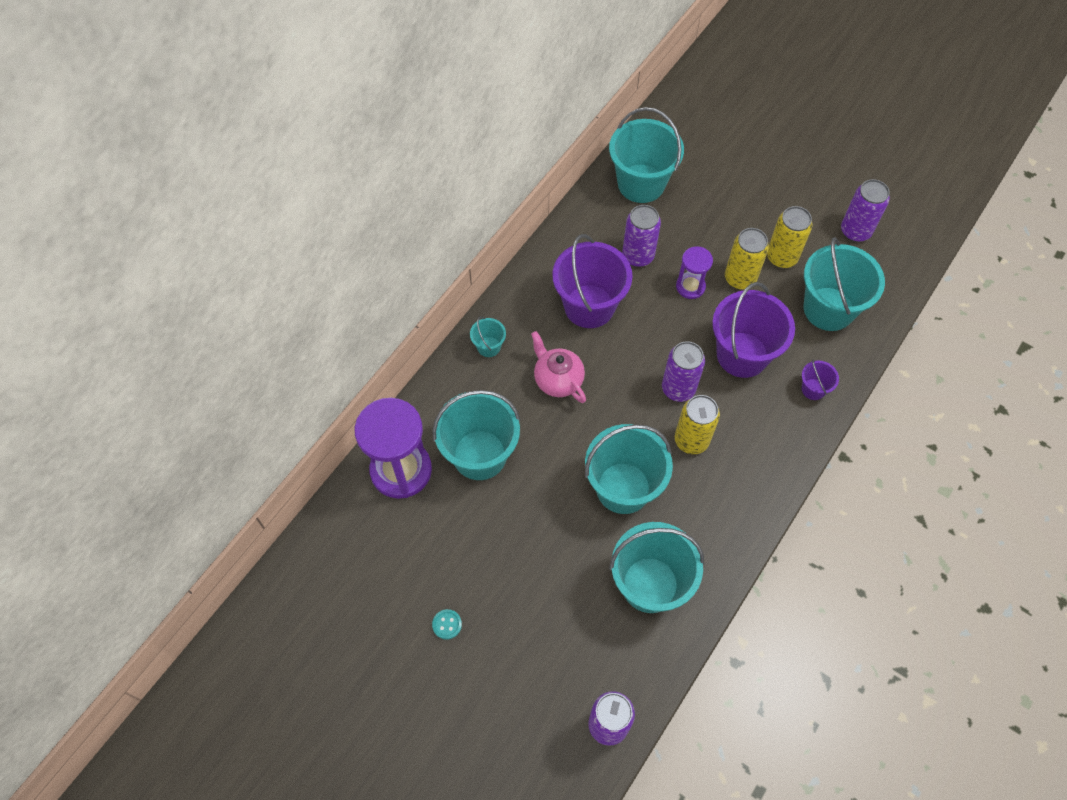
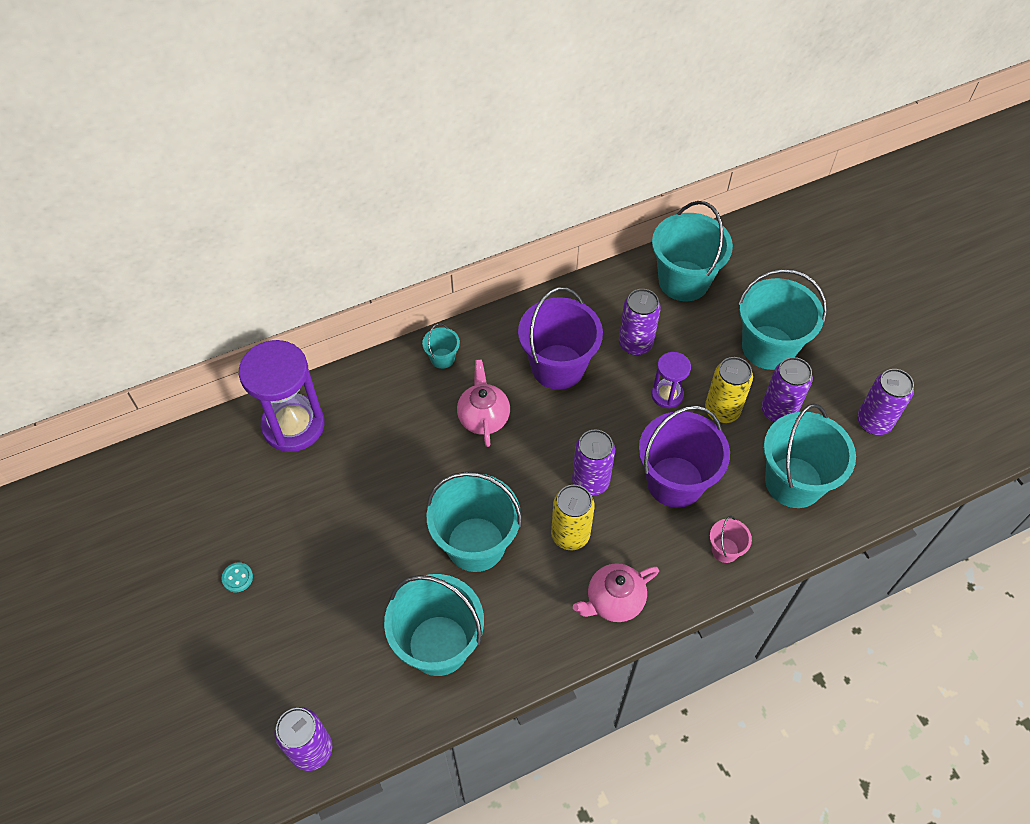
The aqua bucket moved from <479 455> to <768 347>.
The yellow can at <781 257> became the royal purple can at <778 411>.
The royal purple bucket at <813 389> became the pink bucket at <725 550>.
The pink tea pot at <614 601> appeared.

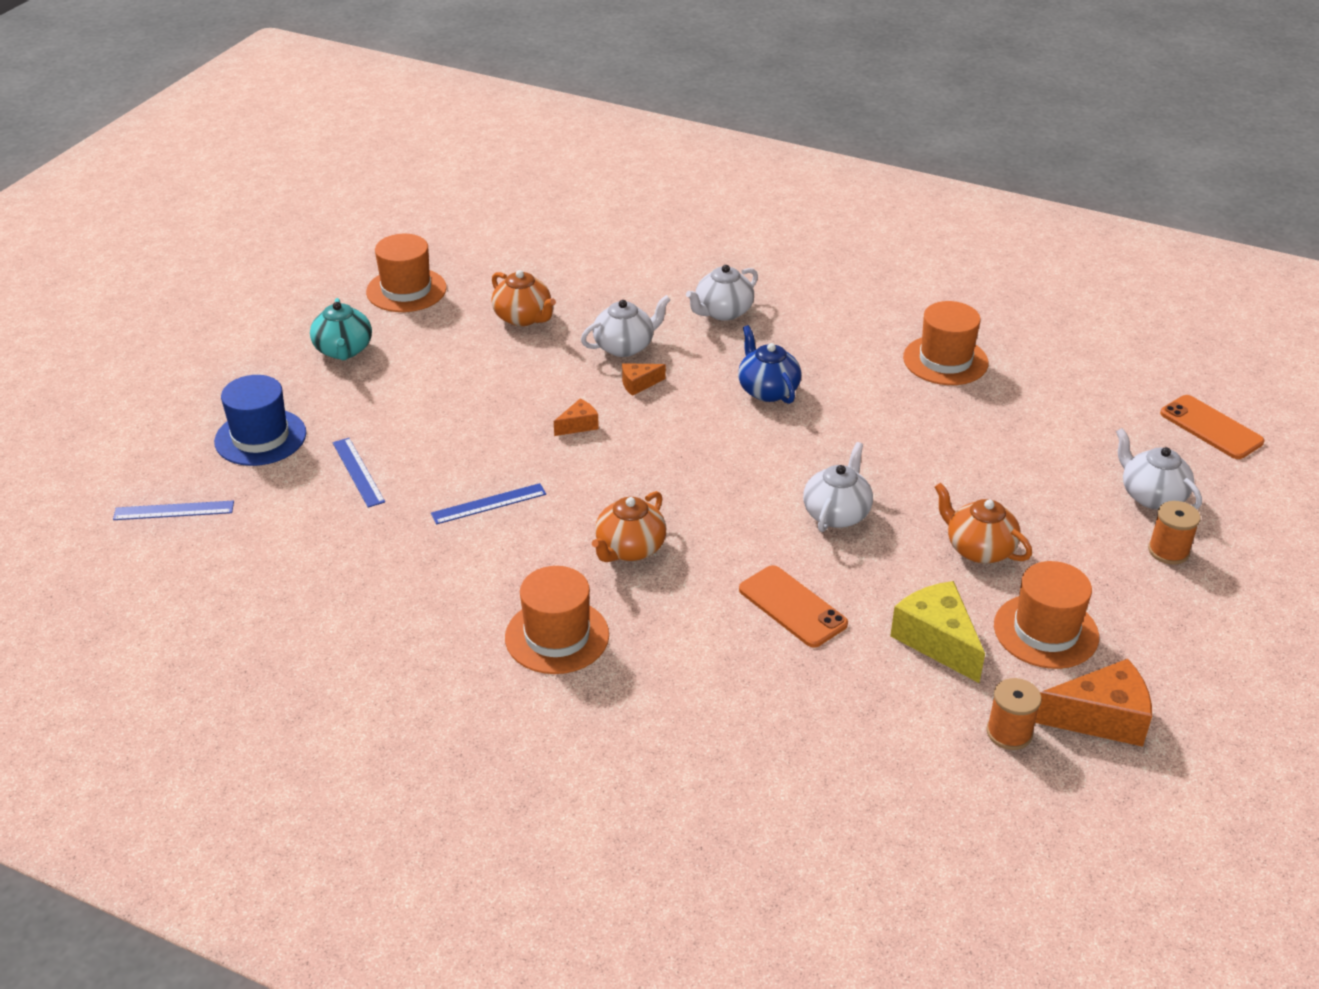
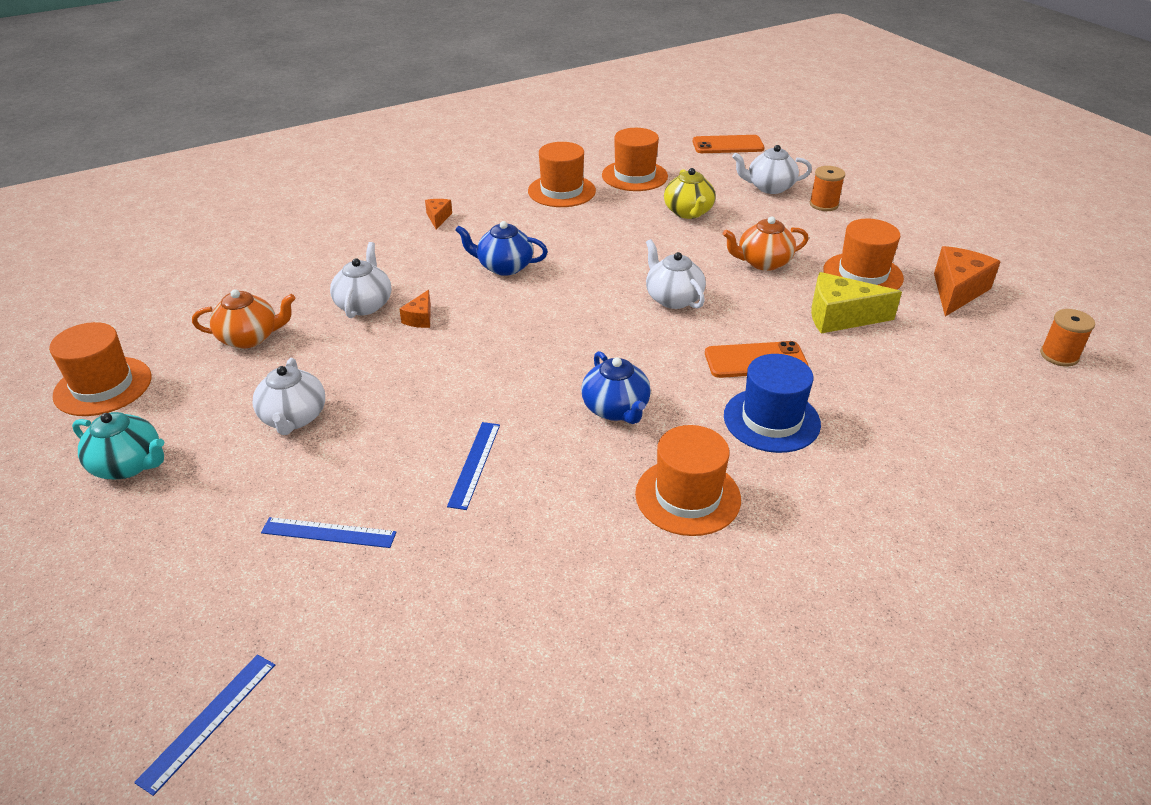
The royal blue top hat moved from <260 437> to <771 420>.
The bright orange cheese wedge moved from <578 425> to <438 218>.
The bright orange tea pot at <629 549> became the royal blue tea pot at <616 409>.
The snow-white tea pot moved from <722 312> to <293 418>.
The bright orange bobbin moved from <1009 733> to <1059 355>.
The bright orange top hat at <634 176> appeared.
The yellow tea pot at <688 212> appeared.

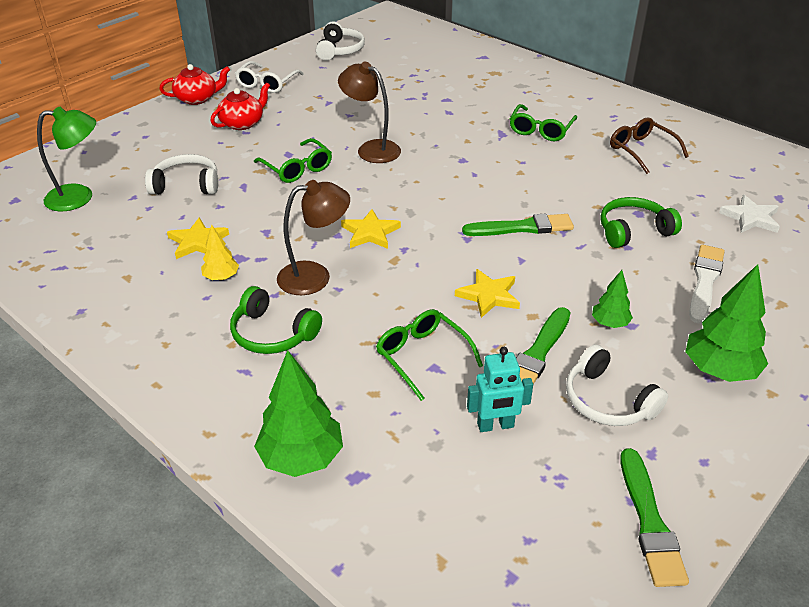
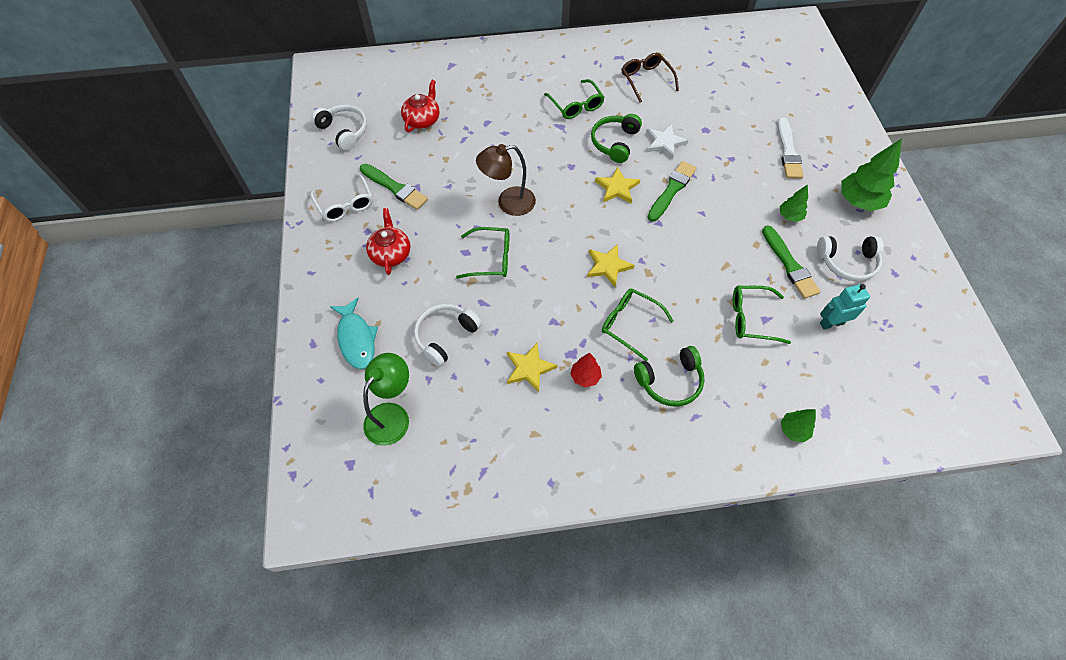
The scarlet tea pot moved from <197 99> to <422 120>.
The yellow toy tree at <221 277> became the scarlet toy tree at <585 377>.
The emerald toy tree at <301 458> changed to 0.54 times the size.
The brown desk lamp at <315 276> was replaced by the emerald glasses at <629 324>.
The yellow five-pointed star moved from <489 295> to <617 188>.
The aqua toy robot at <495 426> turned 135 degrees counterclockwise.
The emerald headphones moved from <633 231> to <615 142>.
The brown glasses at <641 150> turned 60 degrees clockwise.
The emerald paint brush moved from <649 522> to <395 188>.
The snow-white paint brush at <704 281> turned 150 degrees counterclockwise.
The snow-white five-pointed star moved from <750 218> to <664 143>.
The aqua fish figure at <356 339> appeared.

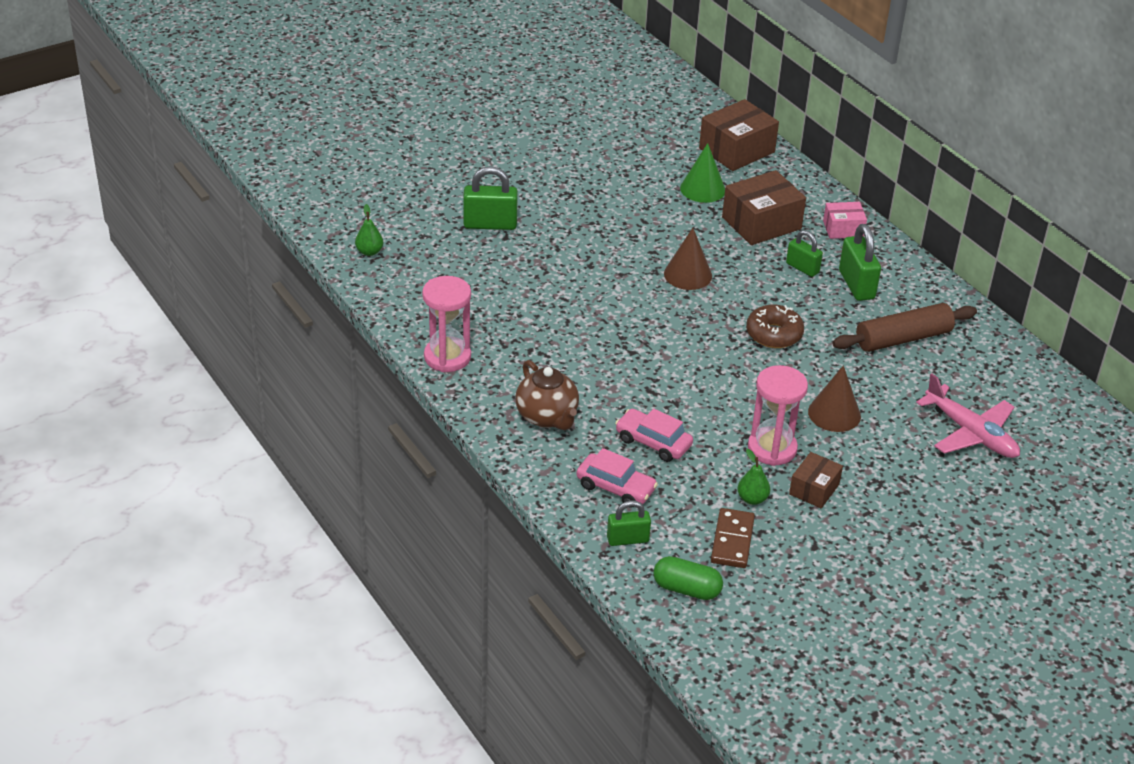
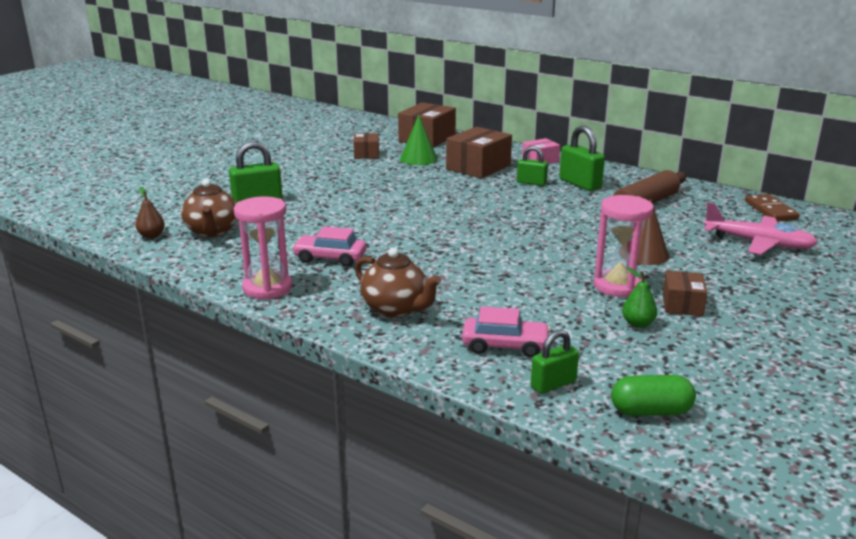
The emerald toy pear at <369 252> became the brown toy pear at <151 236>.
The pink automobile moved from <653 442> to <330 258>.
The brown cone shape at <688 274> disappeared.
The brown domino moved from <732 540> to <770 210>.
The brown glazed donut at <774 334> disappeared.
The brown tea pot at <212 231> appeared.
The brown box at <366 154> appeared.

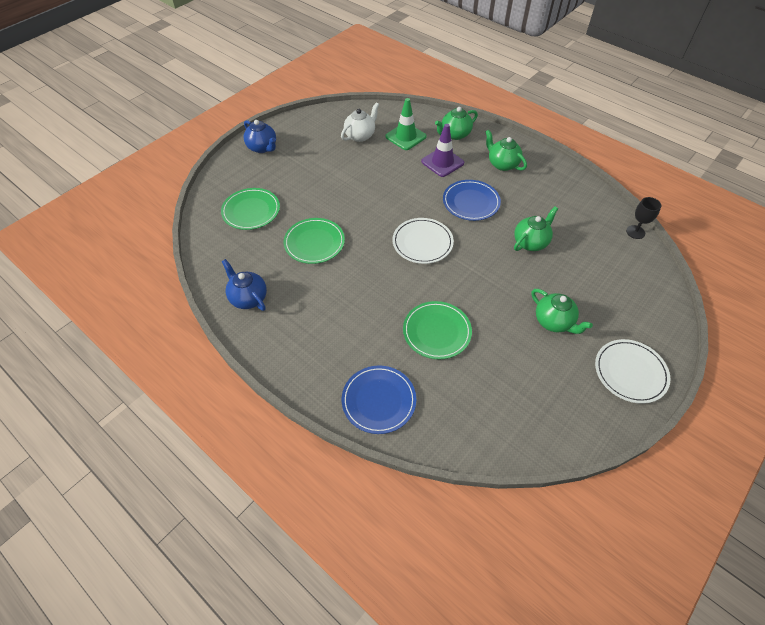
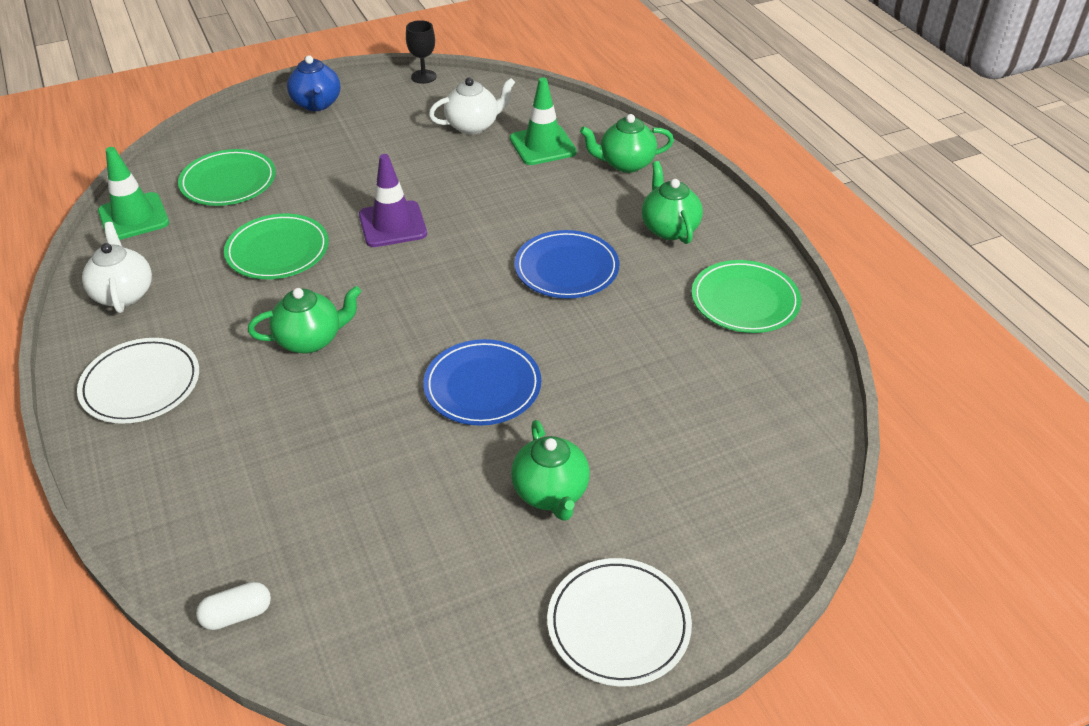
The royal blue tea pot at <248 298> became the snow-white tea pot at <124 294>.
The royal blue dinner plate moved from <379 400> to <482 386>.
The snow-white dinner plate moved from <422 242> to <141 384>.
The emerald dinner plate moved from <437 331> to <745 300>.
The royal purple traffic cone moved from <442 162> to <392 224>.
The emerald tea pot moved from <531 242> to <310 340>.
The ebony chalice moved from <635 232> to <423 77>.
The emerald traffic cone at <133 217> appeared.
The snow-white capsule at <237 614> appeared.

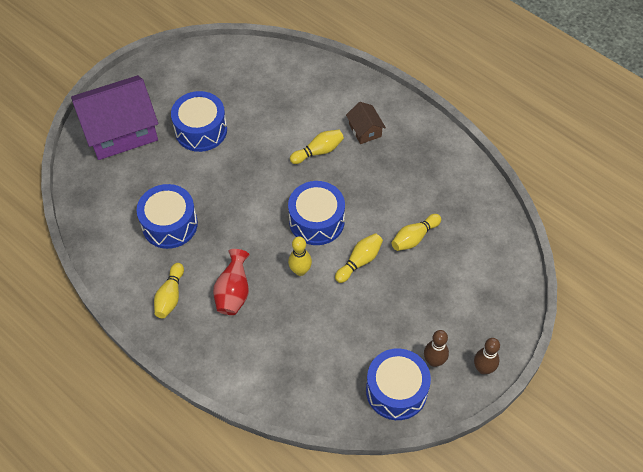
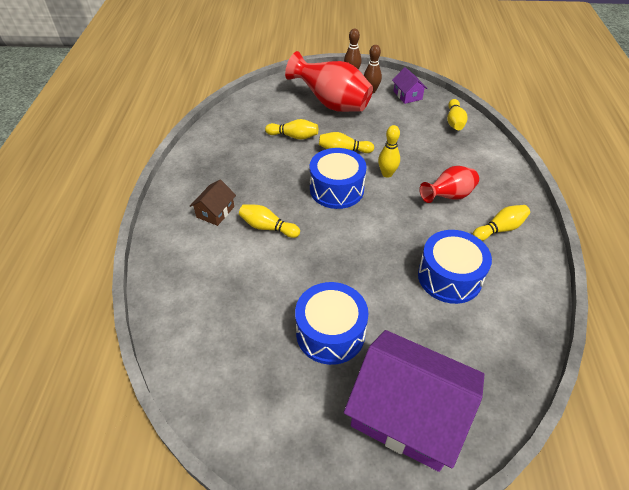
The royal blue drum at <396 390> was replaced by the royal purple cottage at <407 95>.
The scarlet flower vase at <332 104> appeared.
The yellow tenpin at <454 122> appeared.

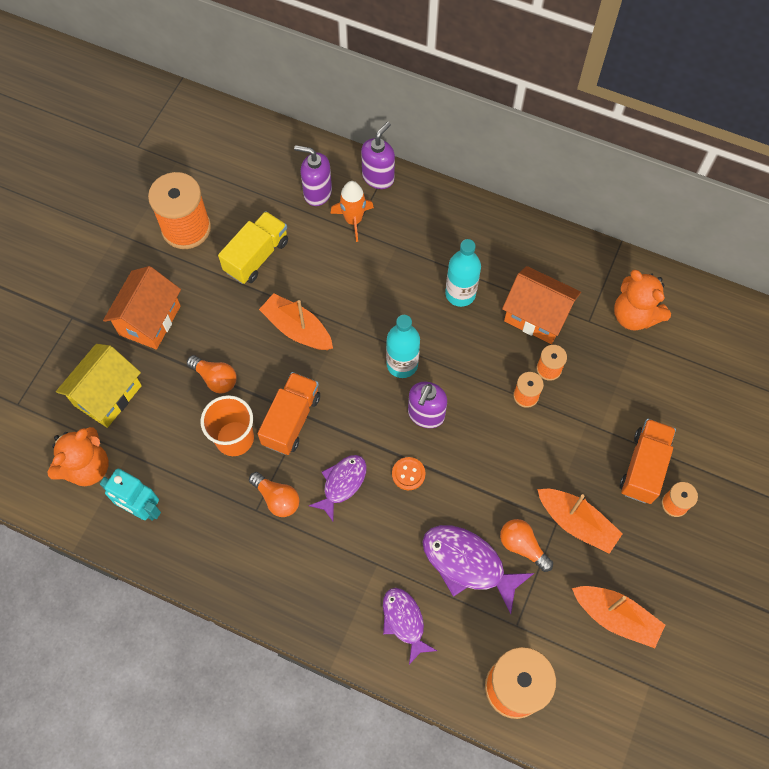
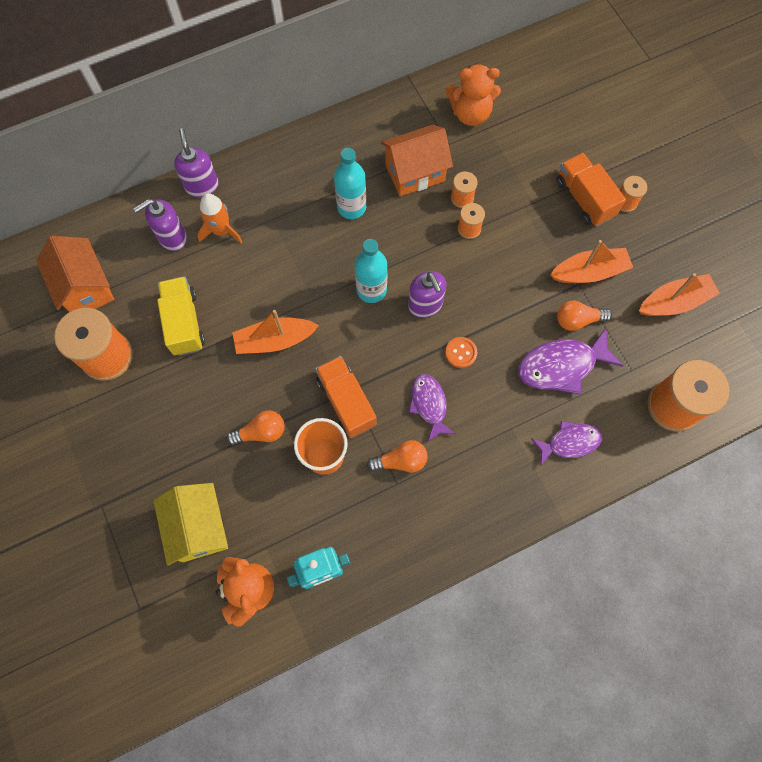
The bright orange cottage moved from <150 320> to <86 288>.
The royal purple fish figure at <404 621> turned 150 degrees clockwise.

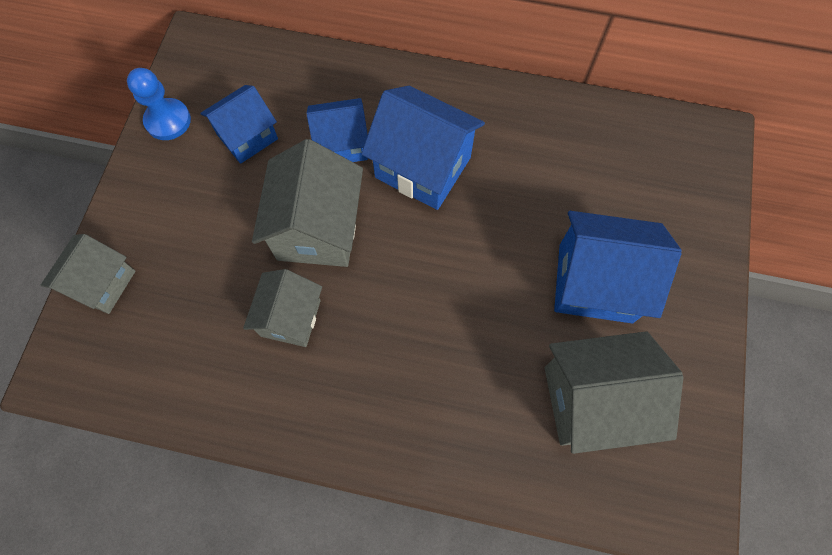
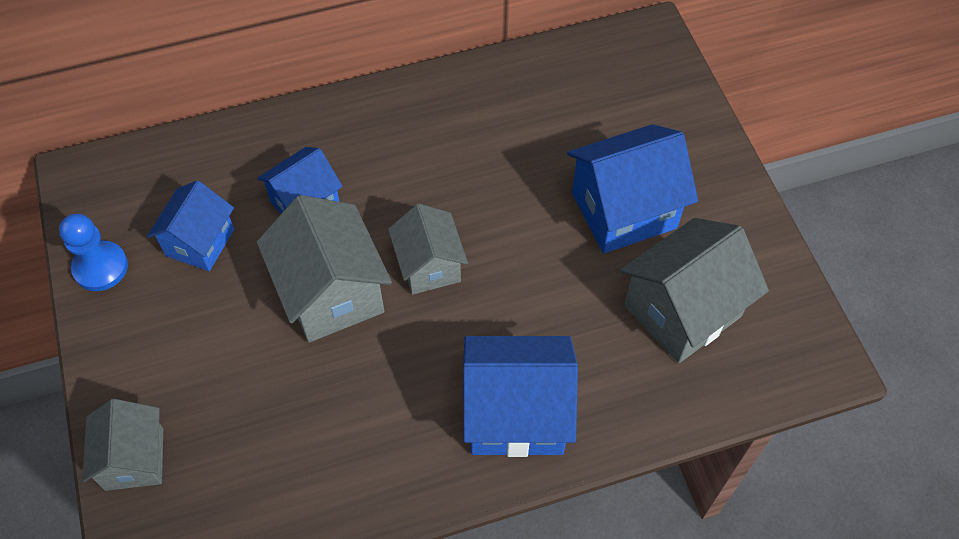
The ash-grey cottage moved from <291 318> to <429 266>.
The royal blue cottage moved from <423 167> to <516 414>.

